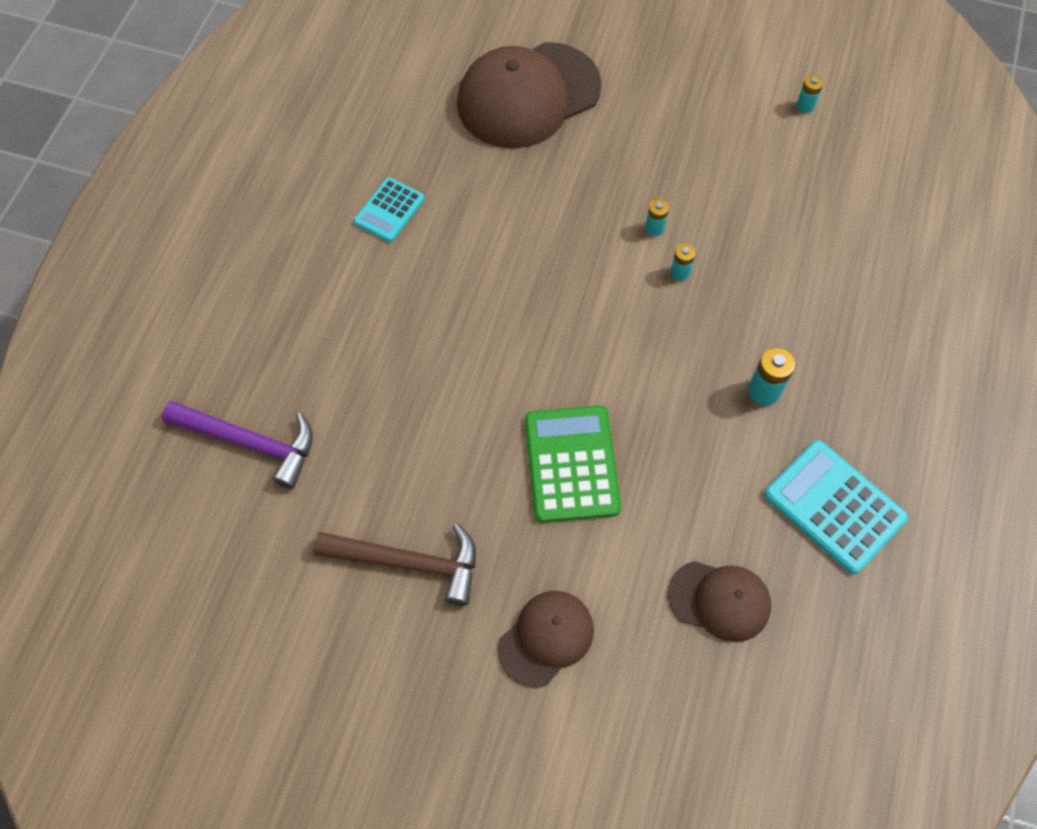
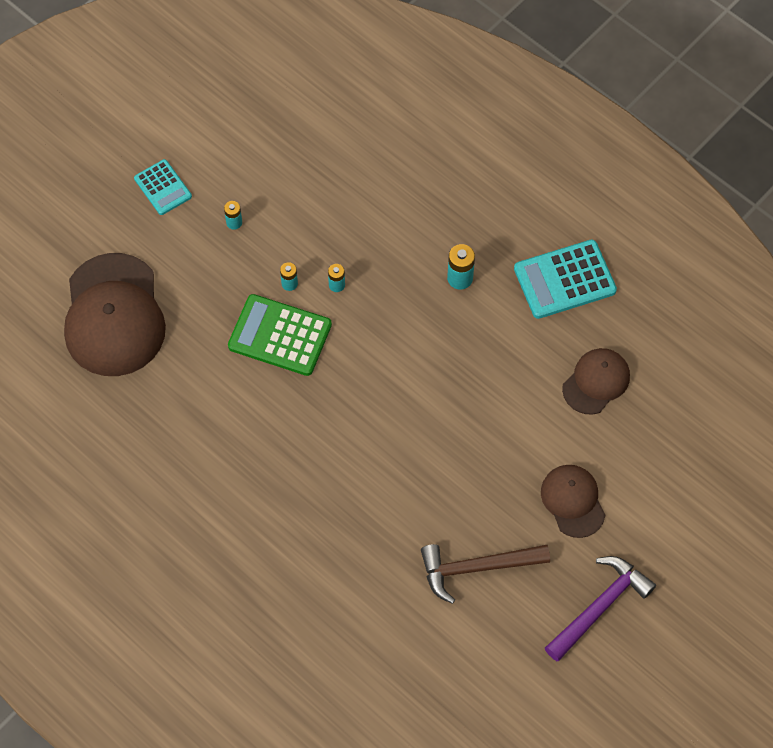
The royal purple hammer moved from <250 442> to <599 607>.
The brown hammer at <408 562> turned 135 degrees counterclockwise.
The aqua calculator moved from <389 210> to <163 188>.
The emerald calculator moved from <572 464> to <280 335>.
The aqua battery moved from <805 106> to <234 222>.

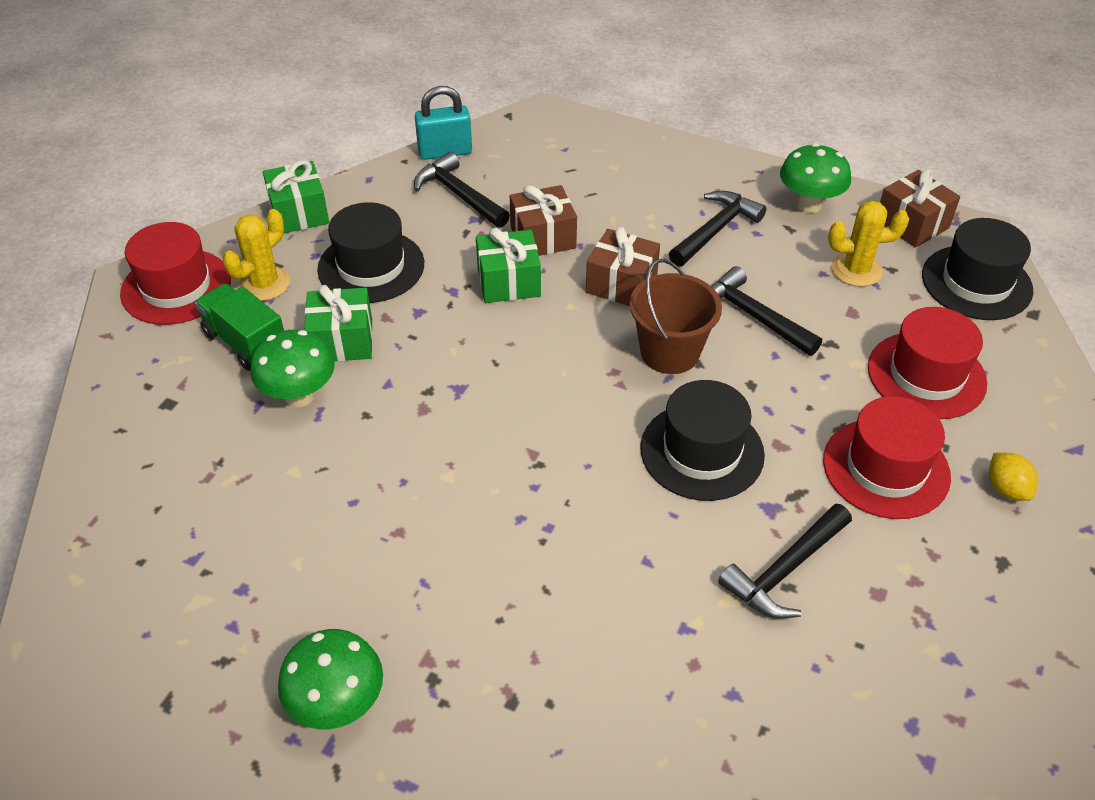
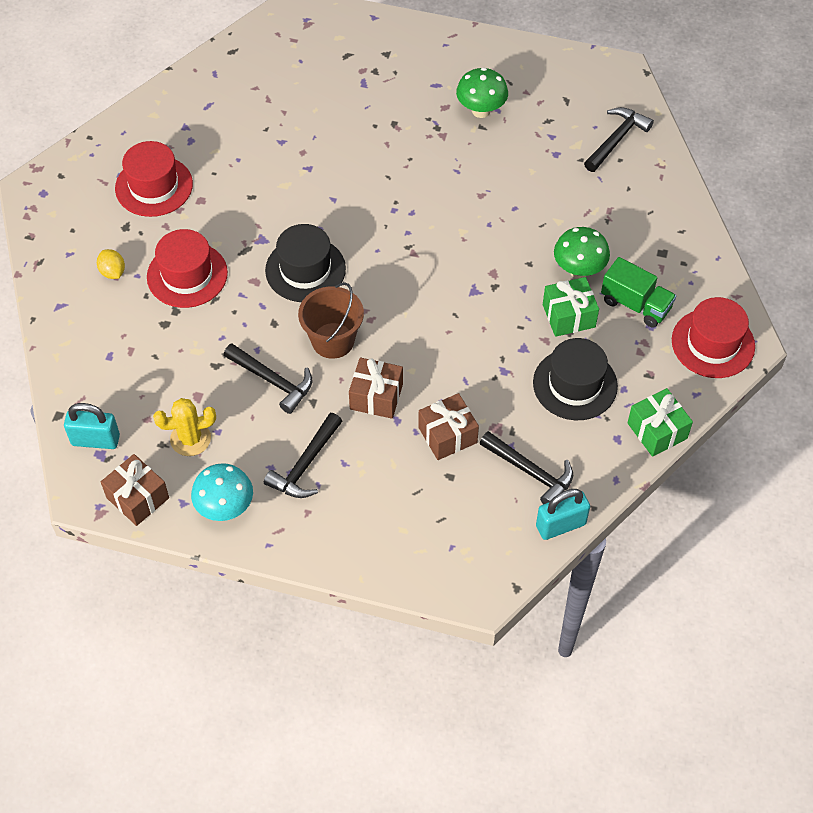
The yellow saguaro cactus at <264 284> disappeared.
The emerald gift at <508 282> disappeared.
The ebony hammer moved from <785 570> to <616 140>.
The emerald toadstool at <809 204> became the aqua toadstool at <225 508>.
The scarlet top hat moved from <926 375> to <154 186>.
The ebony top hat at <976 282> was replaced by the aqua padlock at <95 440>.

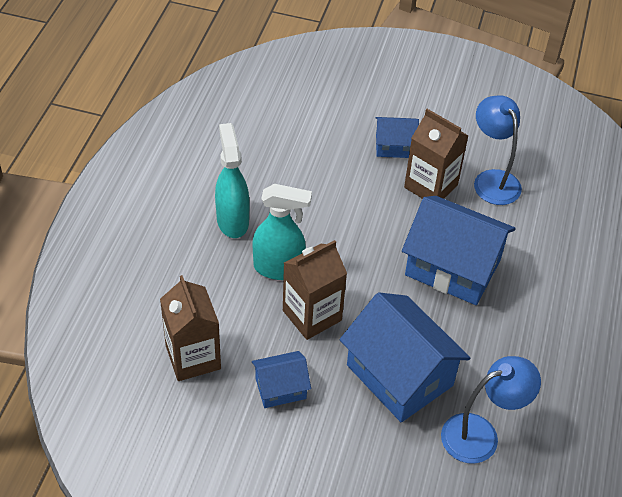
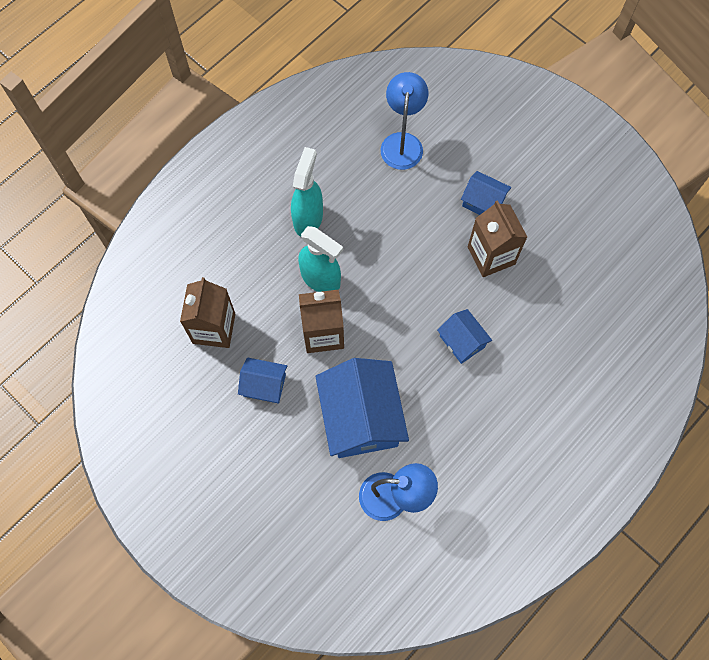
The royal blue cottage at <452 267> changed to 0.51 times the size.
The royal blue desk lamp moved from <492 180> to <402 142>.

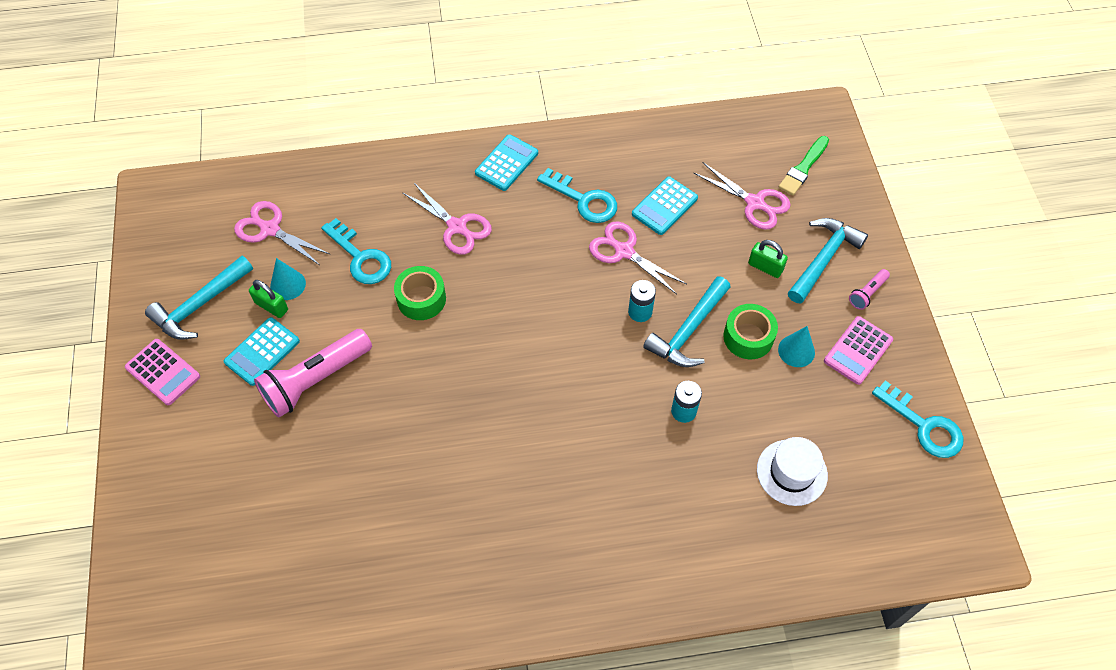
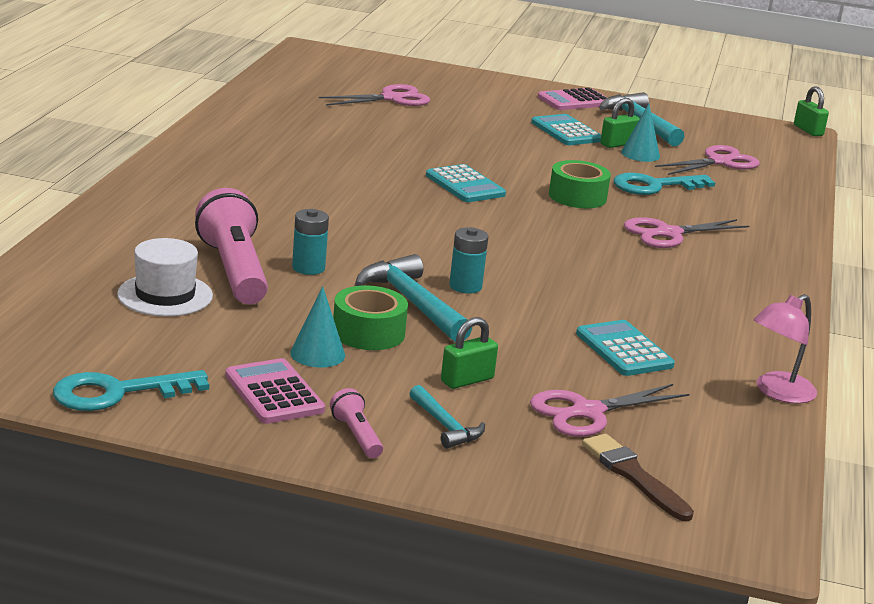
The pink torch moved from <315 380> to <234 270>.
The aqua calculator moved from <506 163> to <465 185>.
The aqua key at <583 200> disappeared.
The pink shears moved from <624 251> to <391 98>.
The emerald paint brush at <803 168> became the brown paint brush at <634 476>.
The aqua hammer at <823 259> changed to 0.57 times the size.
The pink desk lamp at <777 392> appeared.
The emerald padlock at <808 130> appeared.

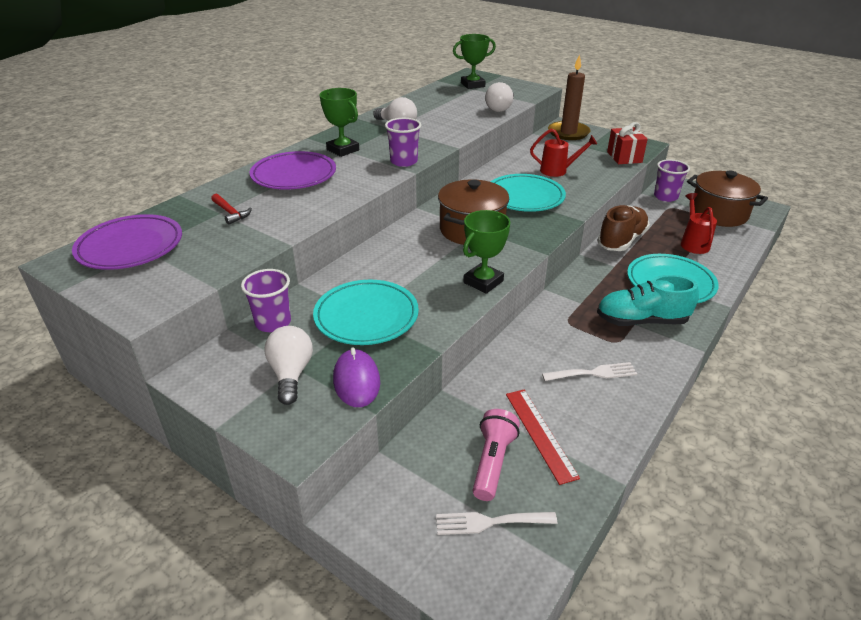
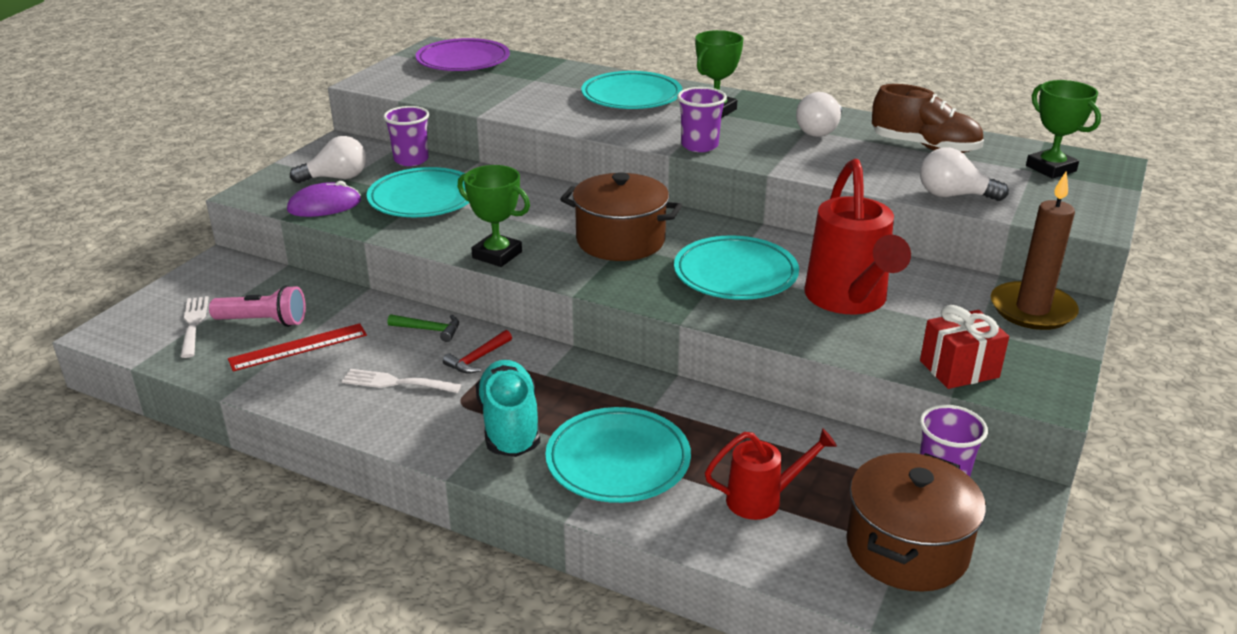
The scarlet hammer moved from <231 213> to <477 359>.
The royal purple dinner plate at <294 175> became the aqua dinner plate at <631 96>.
The scarlet watering can at <558 171> changed to 1.80 times the size.
The snow-white dinner fork at <593 373> turned 120 degrees clockwise.
The brown sneaker moved from <621 240> to <924 147>.
The emerald hammer at <429 330> appeared.

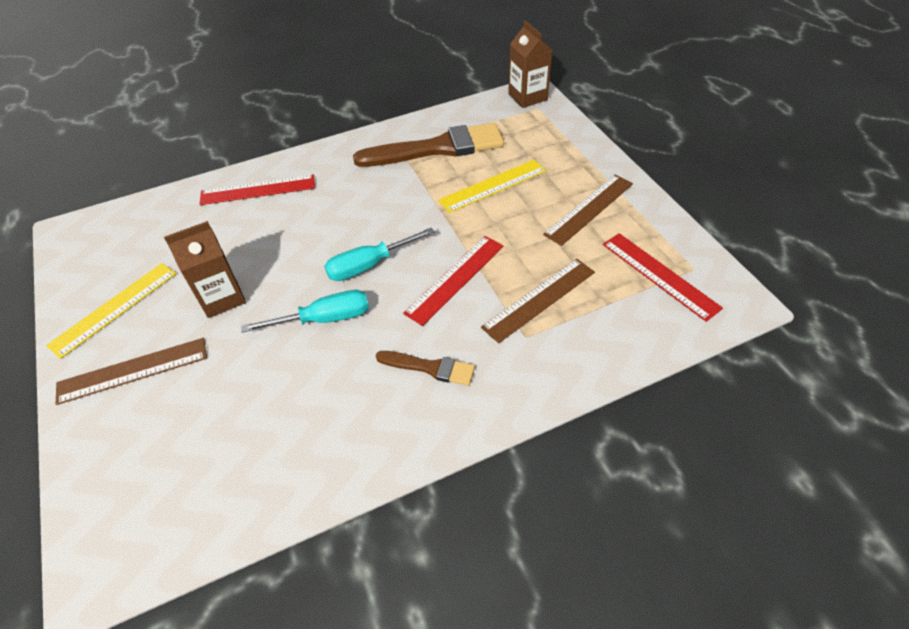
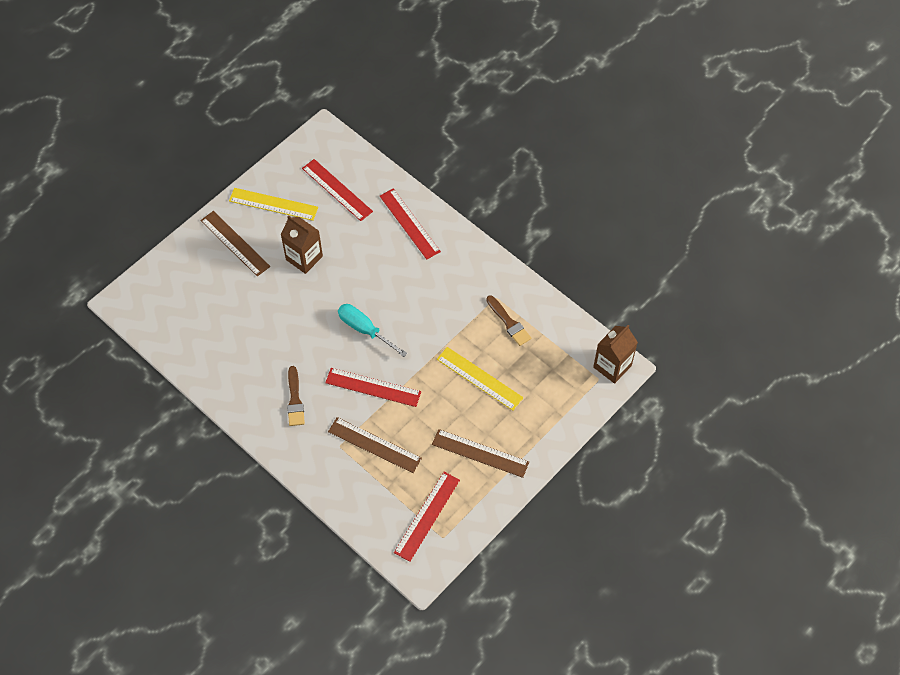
The aqua screwdriver at <324 319> disappeared.
The brown paint brush at <437 148> changed to 0.50 times the size.
The scarlet straightedge at <337 190> appeared.

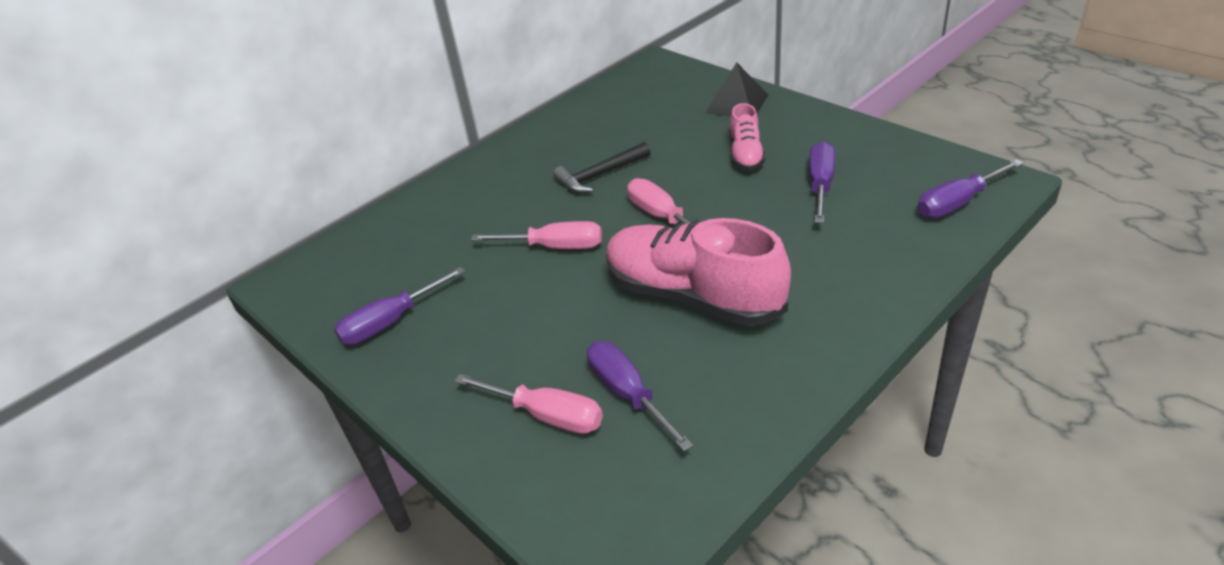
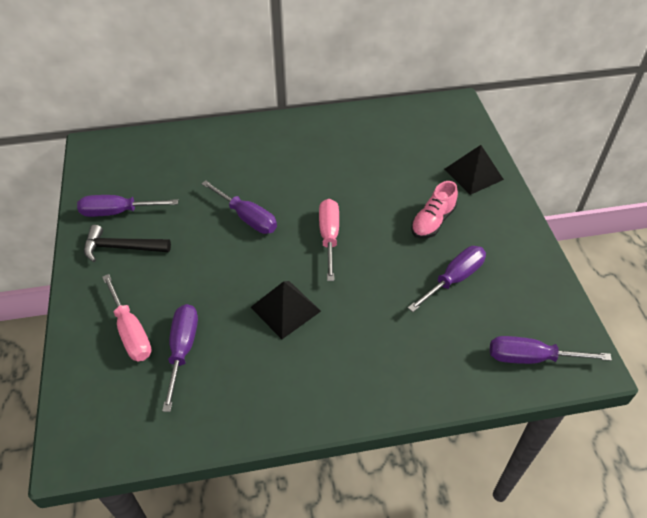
The pink screwdriver at <554 247> became the royal purple screwdriver at <247 217>.
The ebony hammer moved from <600 175> to <122 248>.
The pink sneaker at <693 296> was replaced by the ebony pyramid shape at <285 309>.

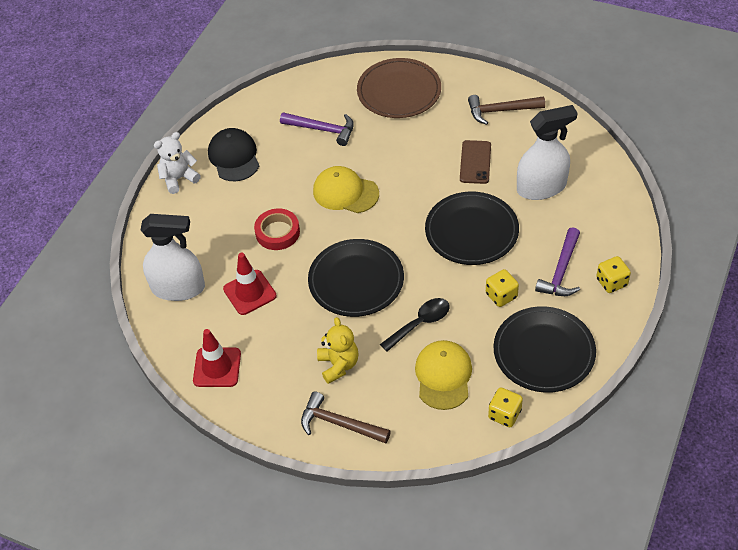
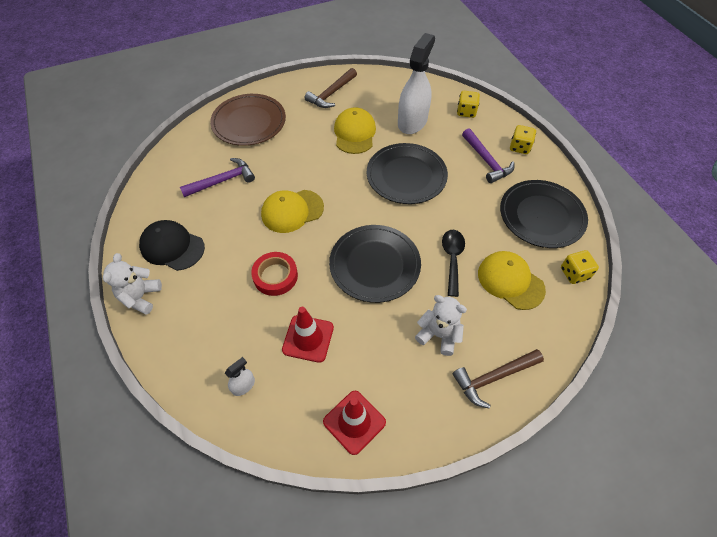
The snow-white spray bottle at <178 288> changed to 0.43 times the size.
The yellow teddy at <338 365> became the snow-white teddy at <438 335>.
The brown mobile phone at <475 162> was replaced by the yellow cap at <354 133>.
The yellow die moved from <501 295> to <466 112>.

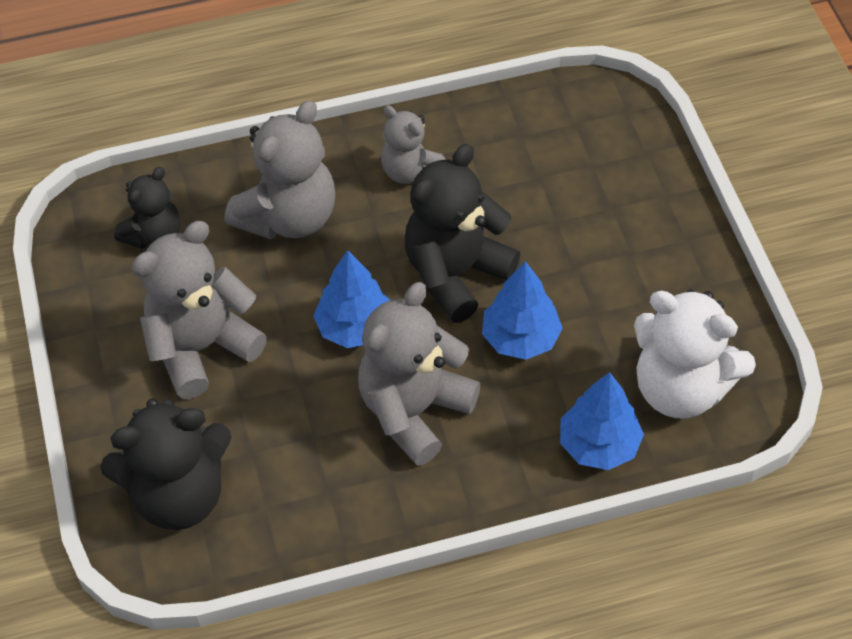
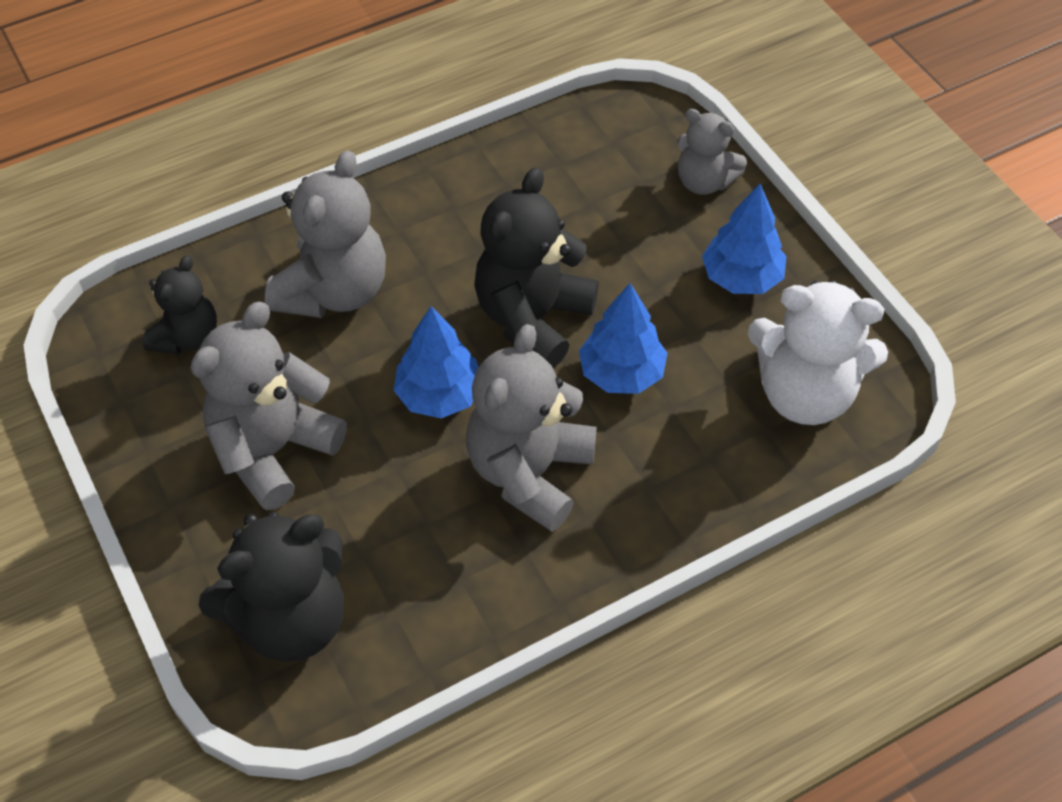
The ash-grey teddy moved from <410 171> to <704 182>.
The royal blue toy tree moved from <599 445> to <741 278>.

